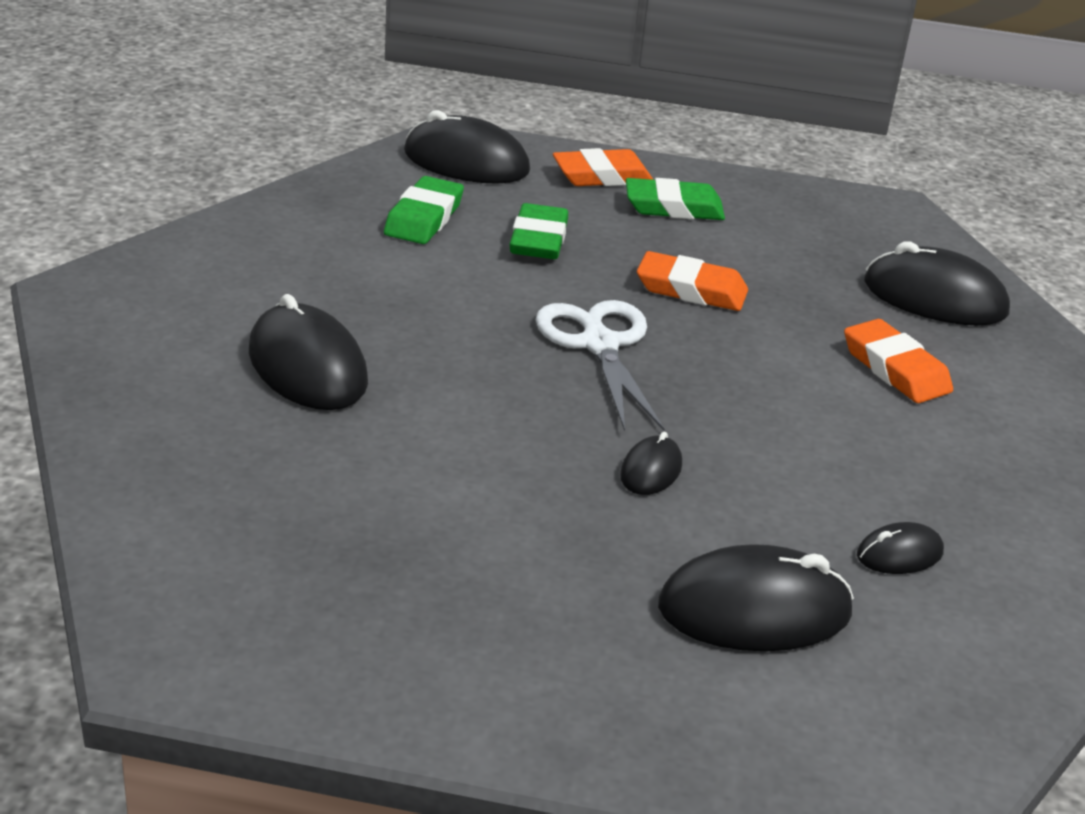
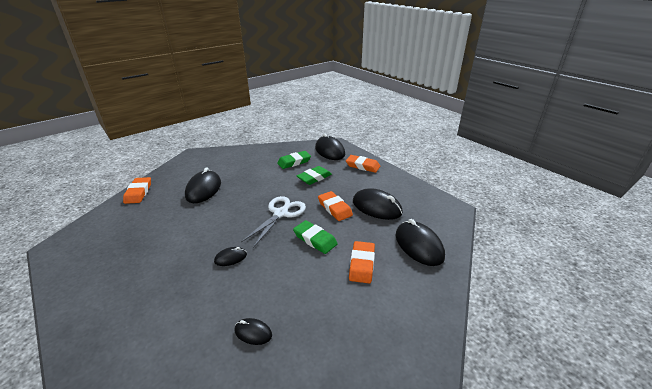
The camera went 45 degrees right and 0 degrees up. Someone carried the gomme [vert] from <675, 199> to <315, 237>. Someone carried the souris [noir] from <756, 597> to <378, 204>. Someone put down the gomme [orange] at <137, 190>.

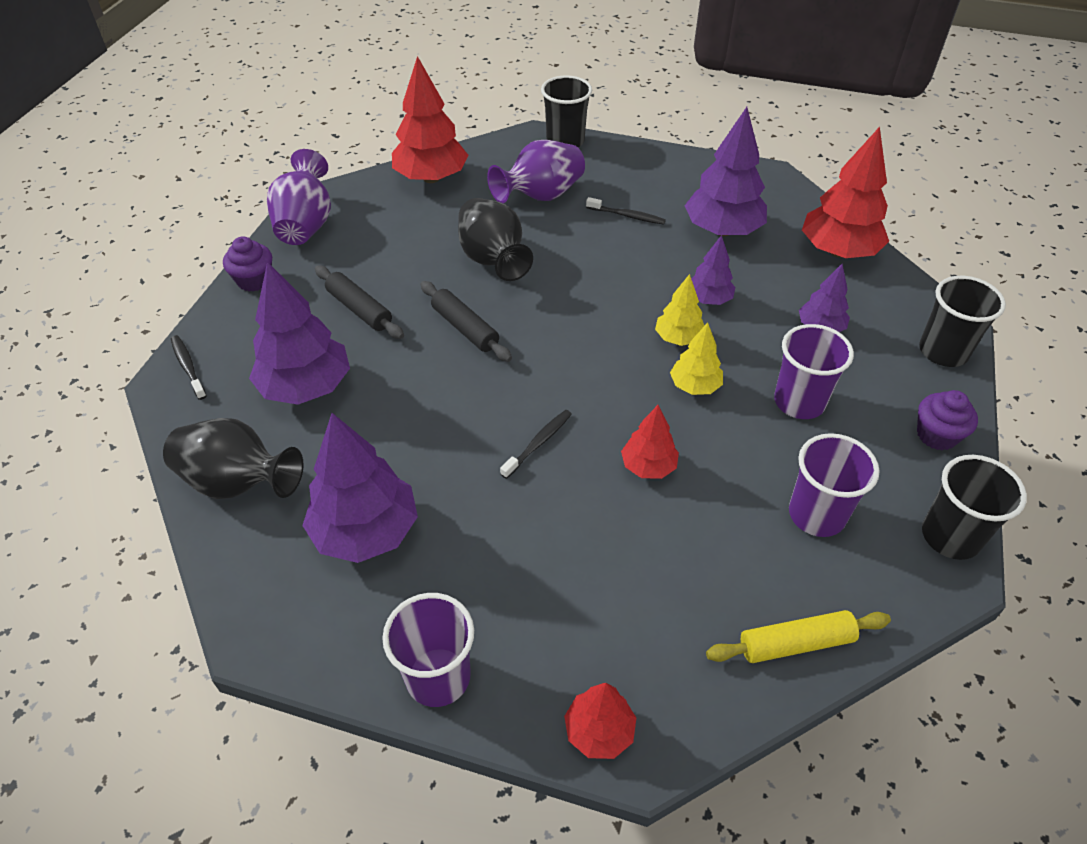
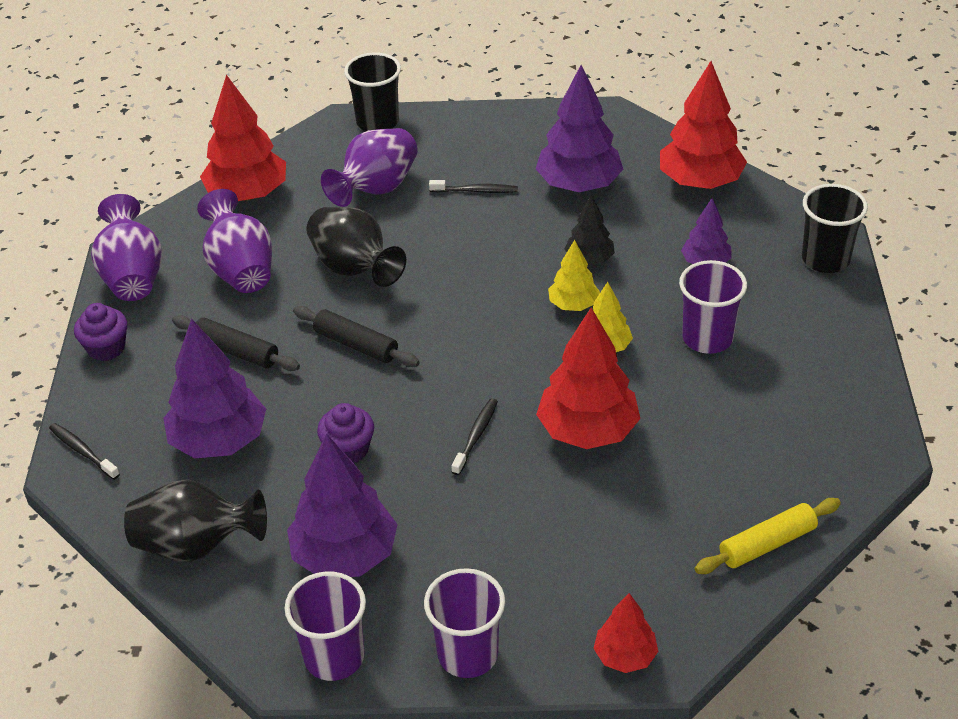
The camera went 15 degrees left and 5 degrees down. Someone scaled the arbre [rouge] at <650, 442> by 1.82. Someone repainted the arbre [violet] at <713, 270>, which became the arbre [noir] at <589, 230>. Someone carried the gobelet [violet] from <834, 485> to <325, 626>. Someone carried the muffin [violet] from <947, 420> to <345, 433>. Someone took away the gobelet [noir] at <974, 507>. Someone put down the vase [violet] at <234, 241>.

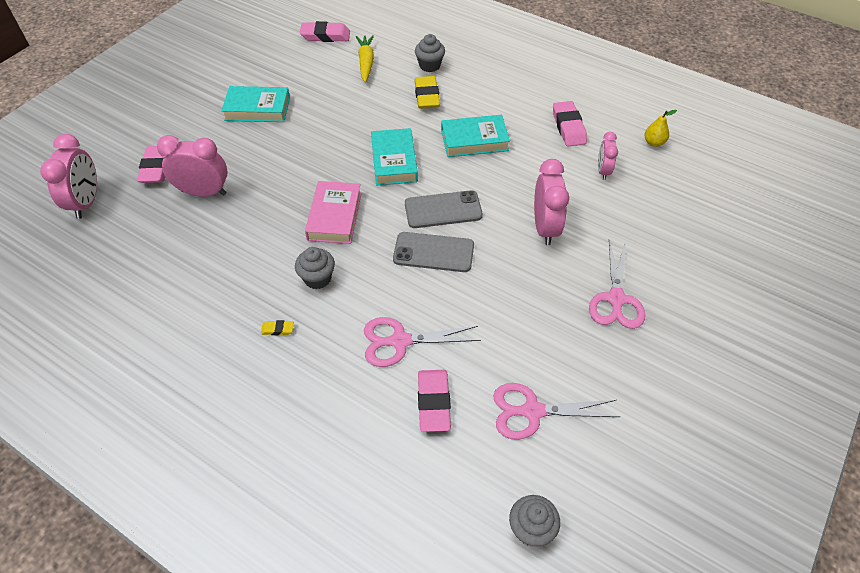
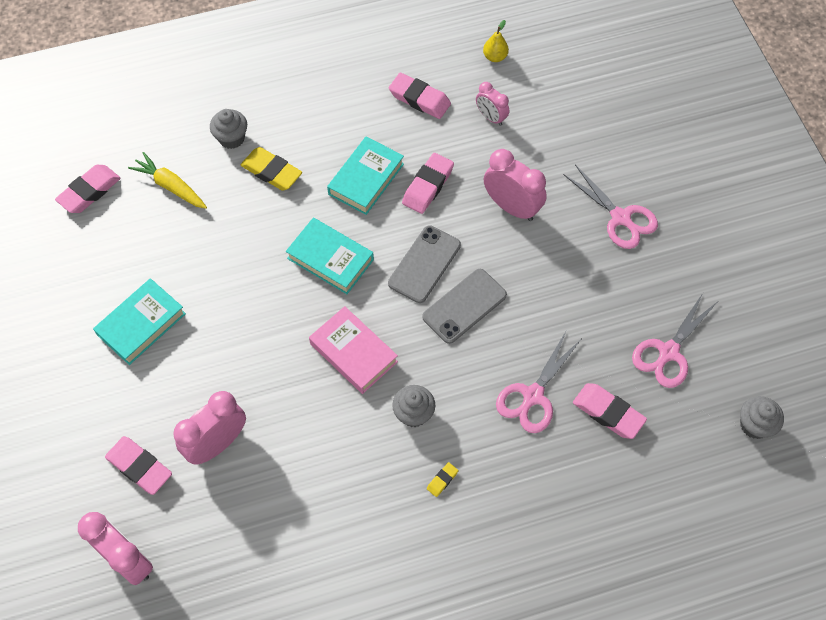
The camera went 50 degrees left and 10 degrees up. Someone put down the gomme [rose] at <428, 183>.

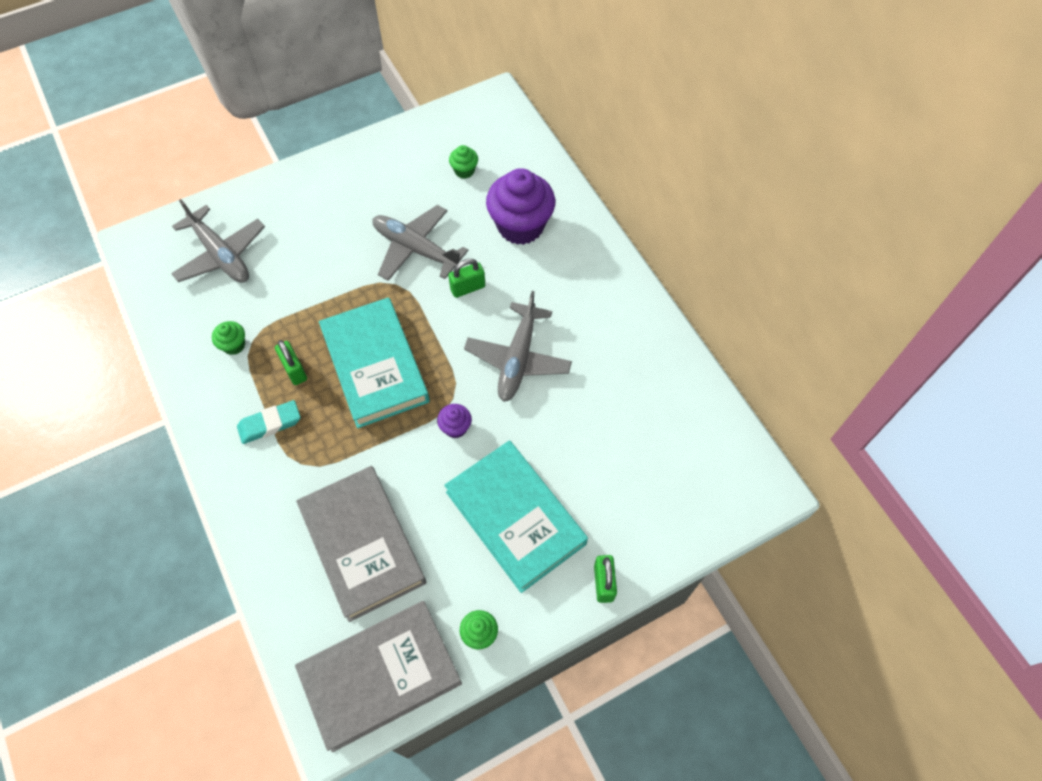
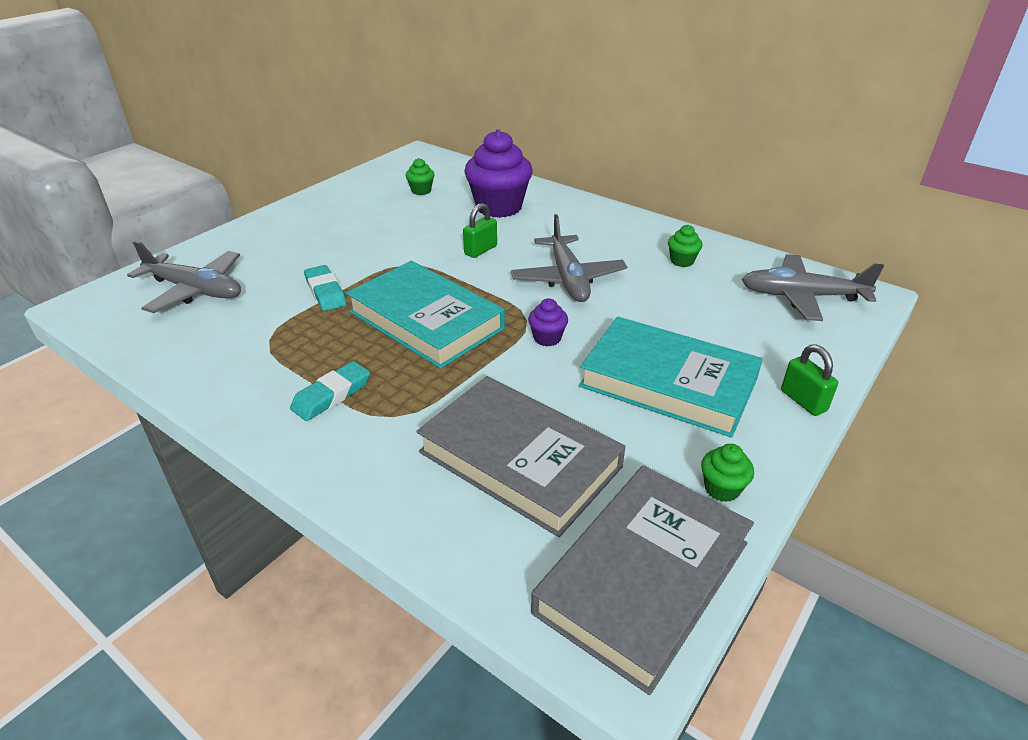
The camera went 25 degrees left and 25 degrees down. Someone carried the muffin [vert] from <228, 338> to <685, 246>. Someone took away the cadenas [vert] at <291, 362>. Someone carried the avion [gris] from <420, 243> to <813, 287>. Someone put down the gomme [turquoise] at <325, 288>.

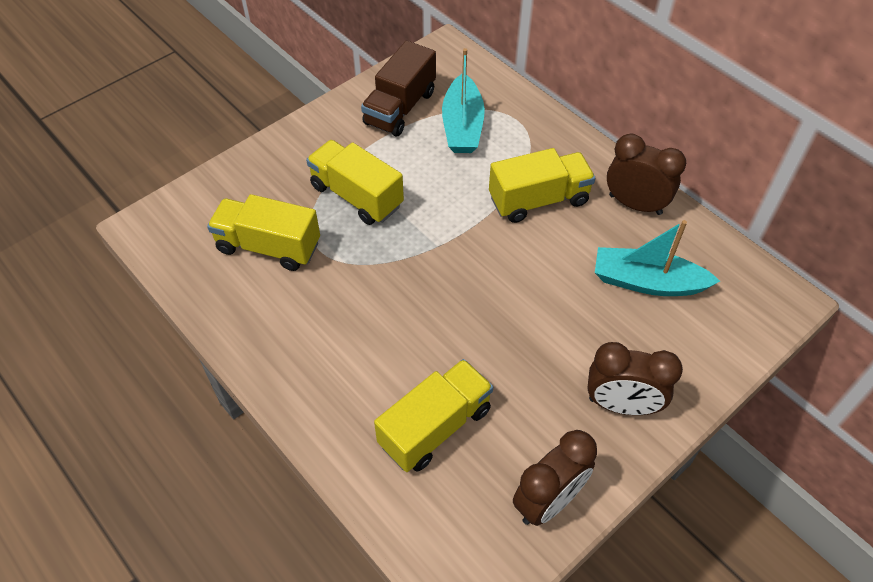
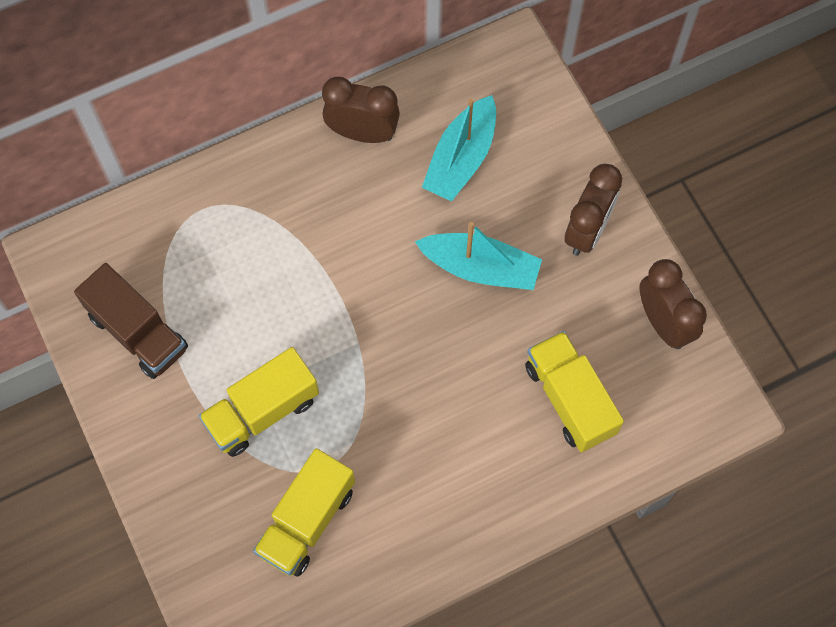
The camera went 75 degrees left and 15 degrees up. Someone carried the bateau [turquoise] from <463, 100> to <478, 256>. Someone took away the camion [jaune] at <542, 185>. Someone rotated the réveil [marron] at <646, 174> by 60 degrees clockwise.

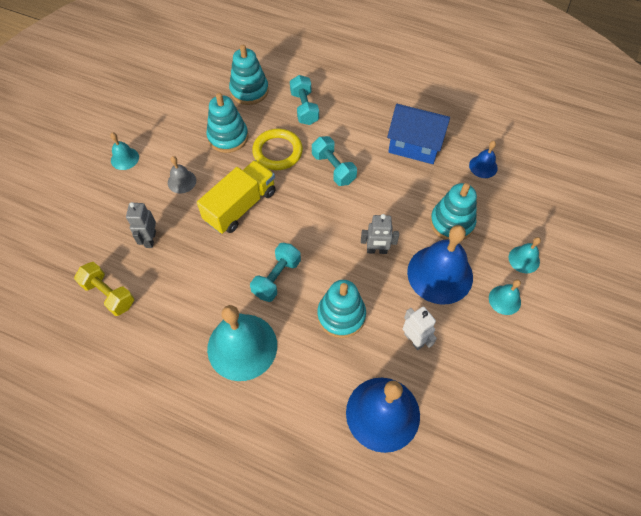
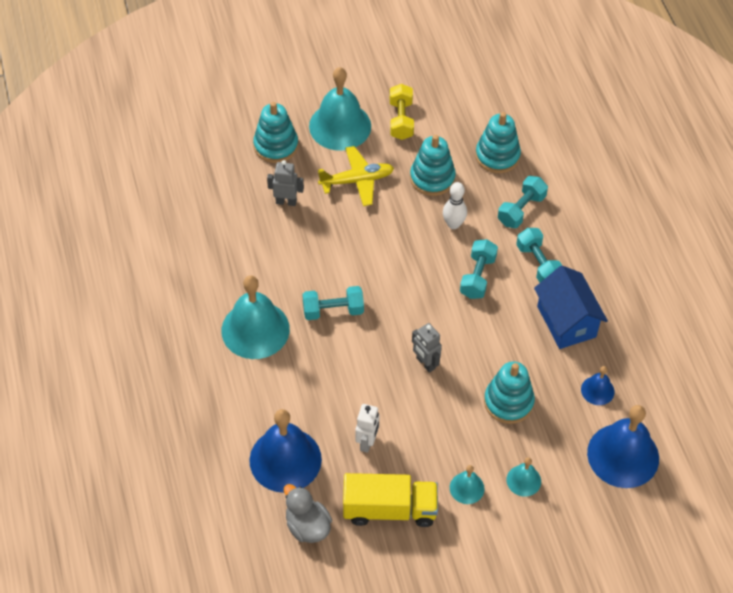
The camera went 50 degrees right and 5 degrees down. Someone carried the haltère [jaune] from <104, 289> to <402, 112>. Someone scaled the cloche [turquoise] at <124, 151> by 2.08. Someone rotated the robot [gris] at <141, 225> by 45 degrees clockwise. Someone swapped the cloche [gris] at <182, 175> for the avion [jaune] at <356, 176>. Someone carried the camion [jaune] from <236, 197> to <390, 500>. Someone swapped the anneau [jaune] at <277, 149> for the quille [blanc] at <455, 205>. Someone carried the jouet à empiler [turquoise] from <341, 309> to <275, 132>. Someone carried the cloche [bleu] from <440, 265> to <623, 446>. Someone put down the canard [gris] at <308, 513>. Someone put down the haltère [turquoise] at <539, 255>.

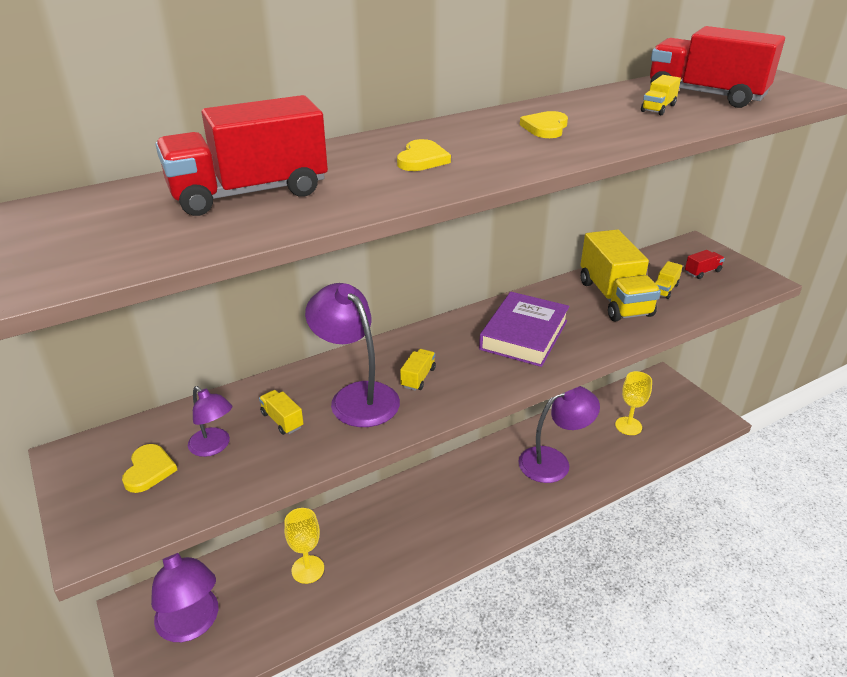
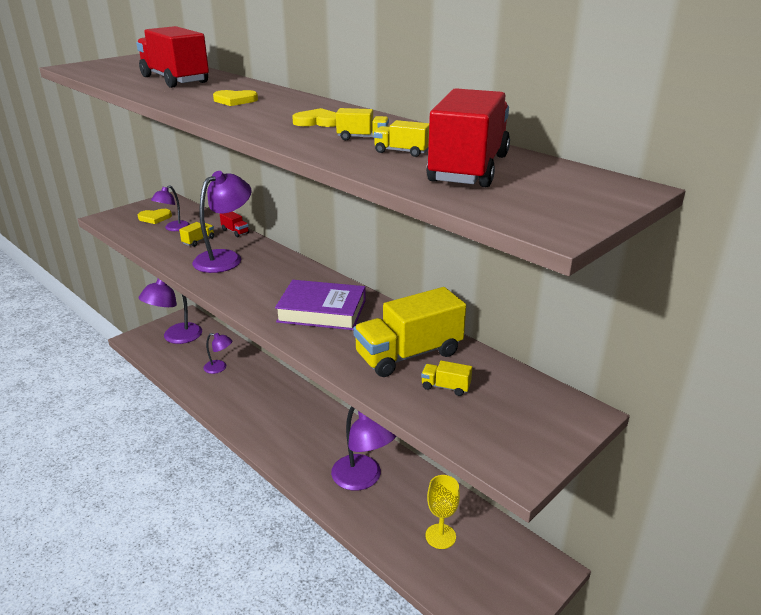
The camera went 75 degrees right and 5 degrees down. Someone swapped the verre à pied [jaune] at <304, 546> for the lampe [violet] at <217, 353>. Someone carried the camion [jaune] from <418, 370> to <362, 124>. Someone carried the camion [rouge] from <705, 264> to <234, 224>.

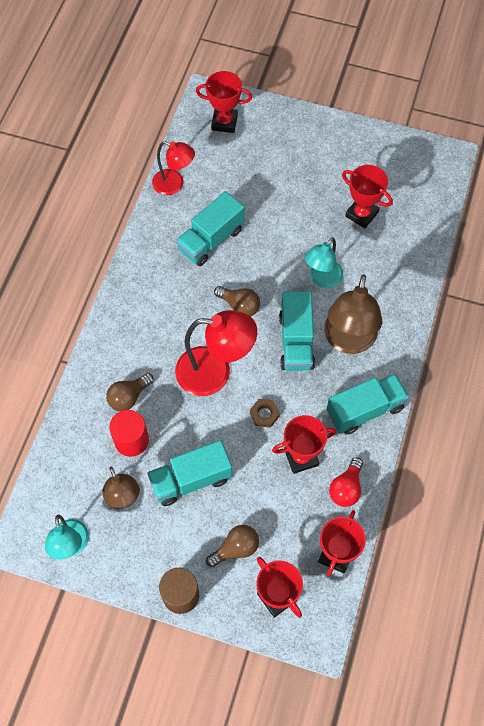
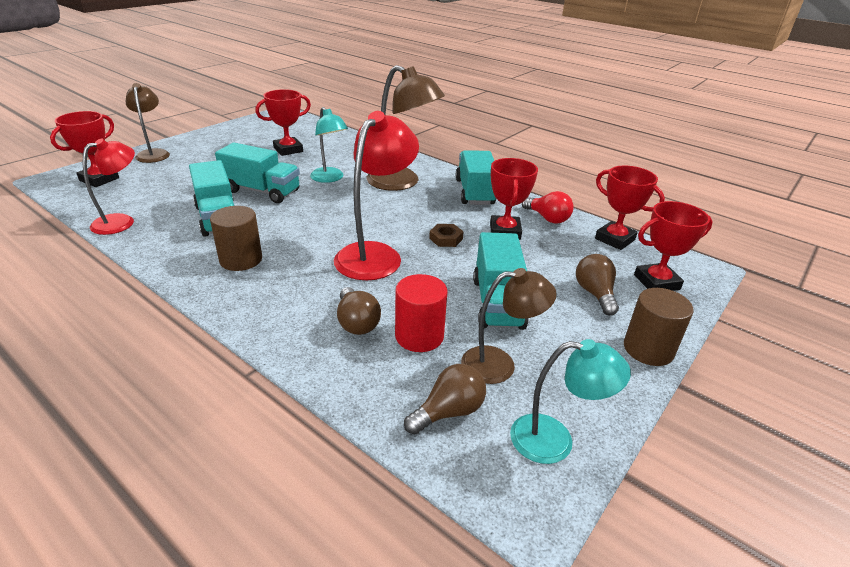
The camera went 70 degrees left and 30 degrees down. Someone carried the ampoule [marron] from <237, 301> to <445, 399>. Someone carried the camion [turquoise] from <297, 331> to <257, 173>. Someone put down the lampe [marron] at <148, 123>. Someone put down the cylindre [marron] at <236, 238>.

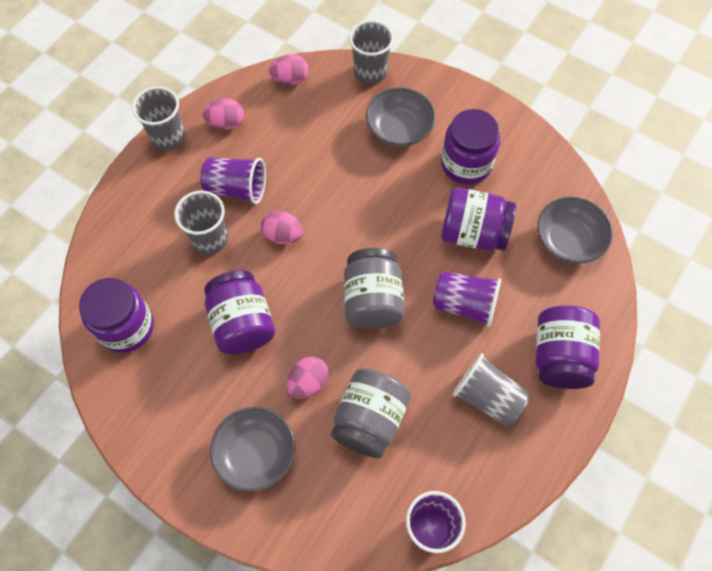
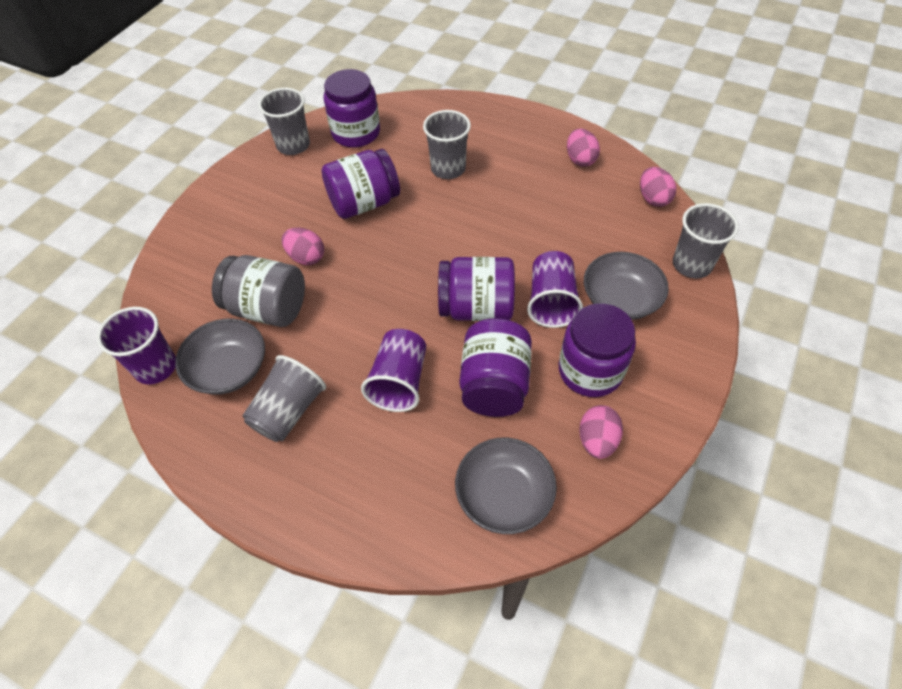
The camera went 85 degrees right and 10 degrees down. Someone carried the gobelet [gris] from <158, 118> to <284, 121>. Someone carried the gobelet [violet] from <233, 180> to <555, 289>. Someone carried the bol [gris] from <252, 449> to <220, 357>. Someone carried the œuf [rose] from <282, 227> to <601, 432>. Someone took away the bocal [gris] at <374, 288>. Someone carried the bocal [violet] from <568, 347> to <476, 289>.

